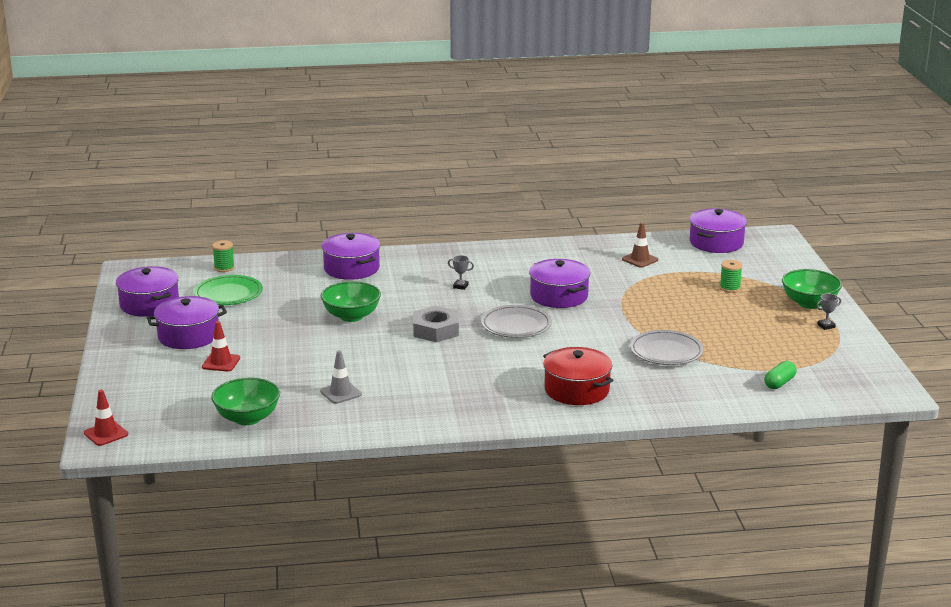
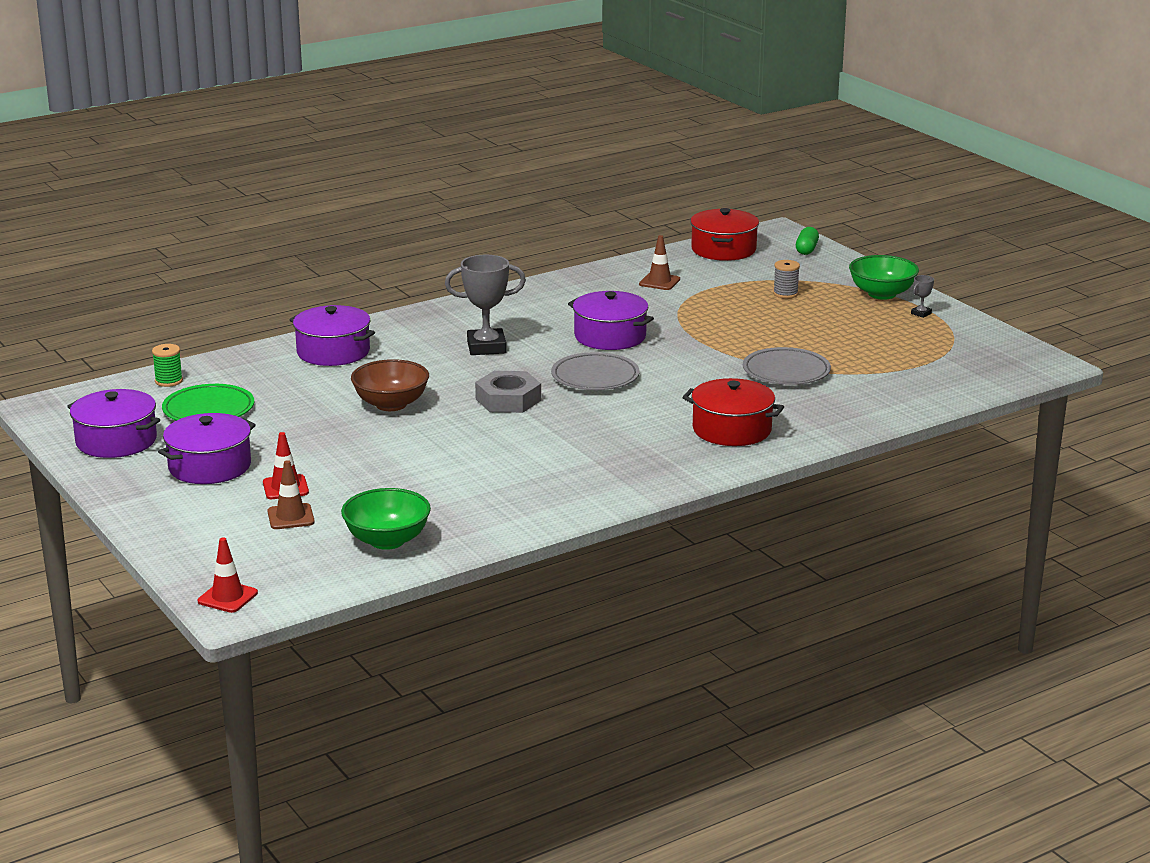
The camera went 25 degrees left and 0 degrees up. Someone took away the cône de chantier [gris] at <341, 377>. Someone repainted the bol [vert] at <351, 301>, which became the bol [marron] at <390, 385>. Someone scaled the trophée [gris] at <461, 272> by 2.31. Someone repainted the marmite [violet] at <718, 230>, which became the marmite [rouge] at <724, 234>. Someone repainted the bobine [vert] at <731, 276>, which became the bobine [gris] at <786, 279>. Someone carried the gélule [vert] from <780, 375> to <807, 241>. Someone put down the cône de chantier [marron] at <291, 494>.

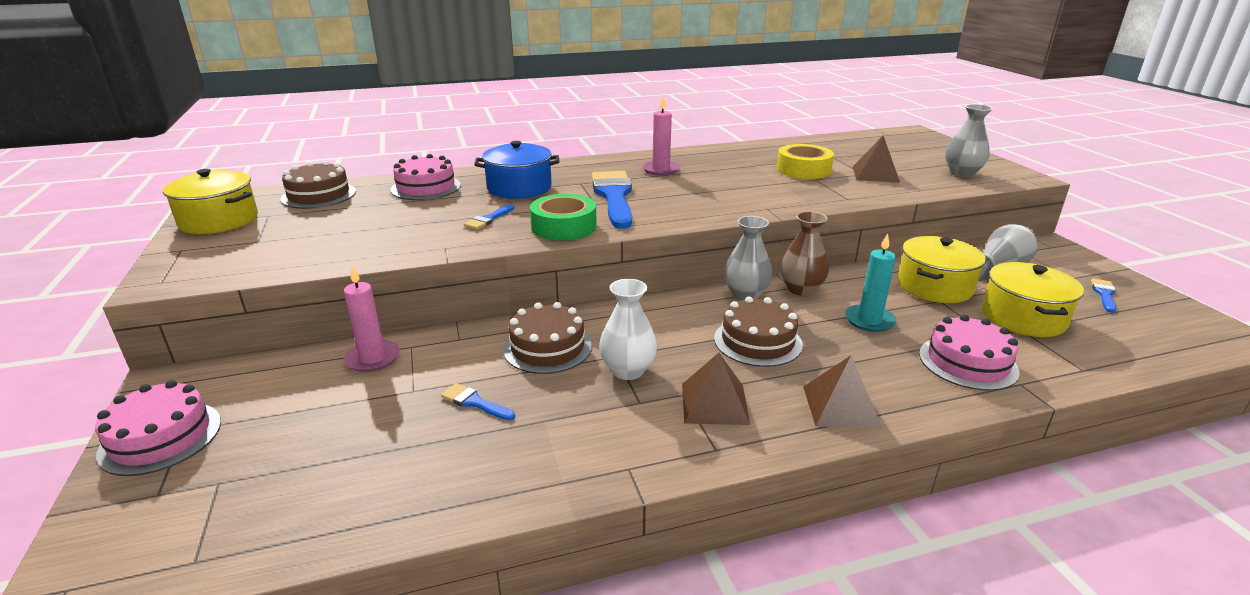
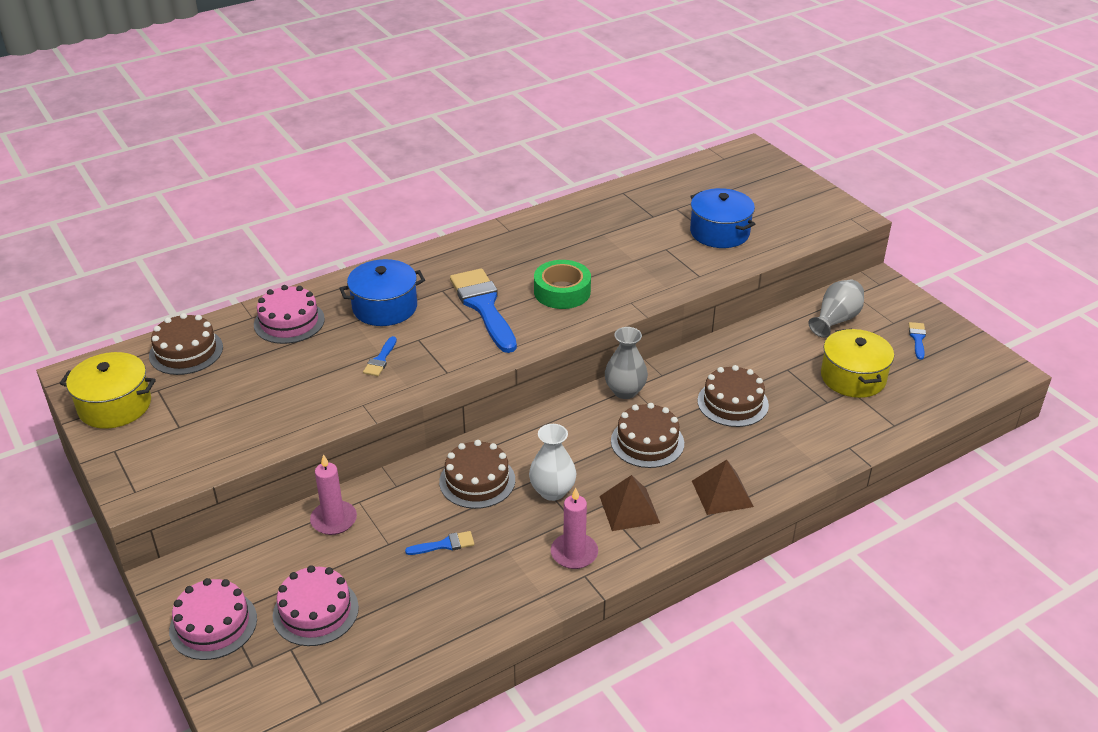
The camera went 15 degrees left and 10 degrees up. Someone rotated the pinceau [bleu] at <478, 402> by 150 degrees clockwise. Someone carried the ruban adhésif [vert] from <563, 217> to <562, 284>. Someone carried the bougie [rose] from <661, 136> to <574, 528>. Someone took away the ruban adhésif [jaune] at <805, 161>. Someone took away the vase [marron] at <804, 253>. Someone swapped the bougie [turquoise] at <870, 282> for the gâteau [marron] at <733, 396>. Someone swapped the pyramide [marron] at <876, 159> for the marmite [bleu] at <722, 218>. Someone took away the marmite [jaune] at <942, 269>. Someone carried the gâteau [rose] from <969, 353> to <316, 605>. Someone took away the vase [gris] at <969, 140>.

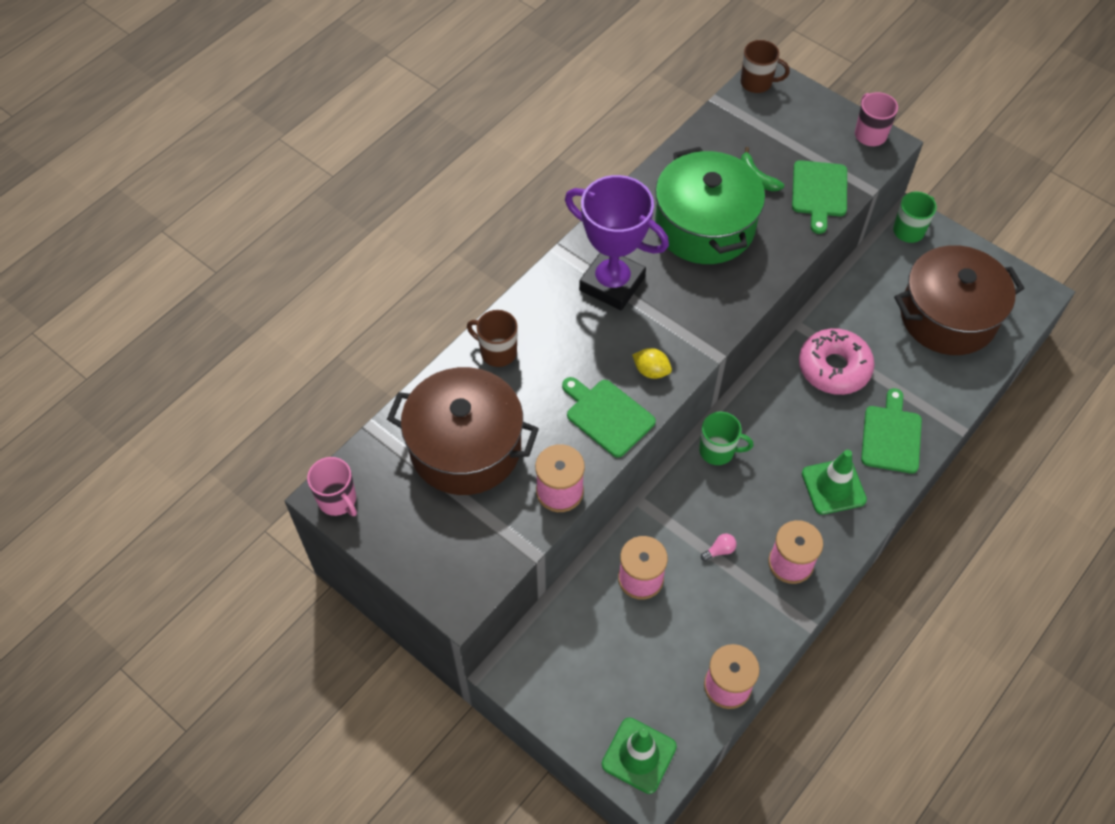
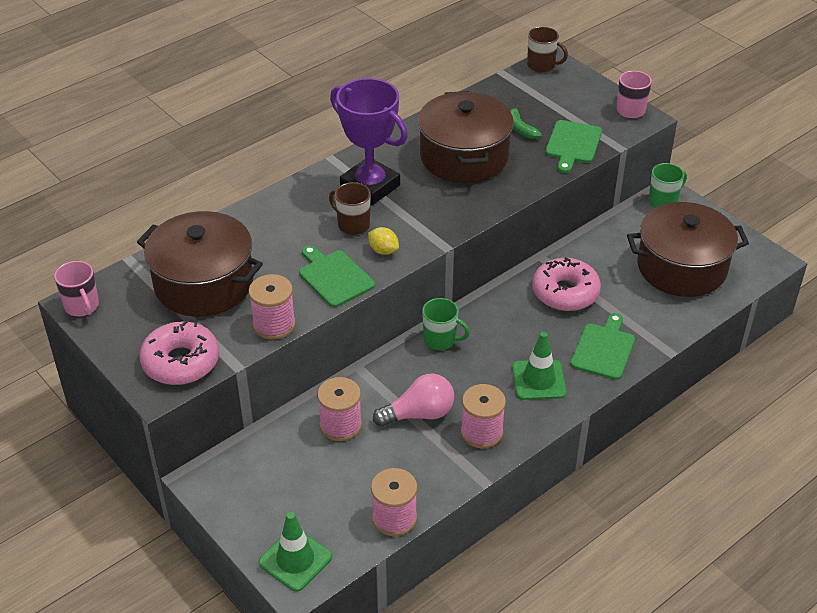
The camera went 10 degrees right and 15 degrees down. Someone carried the tasse [marron] from <492, 338> to <350, 208>. Someone repainted the marmite [vert] at <710, 205>, which became the marmite [marron] at <466, 137>. Someone scaled the ampoule [rose] at <719, 547> by 2.34. Someone put down the beignet [rose] at <179, 352>.

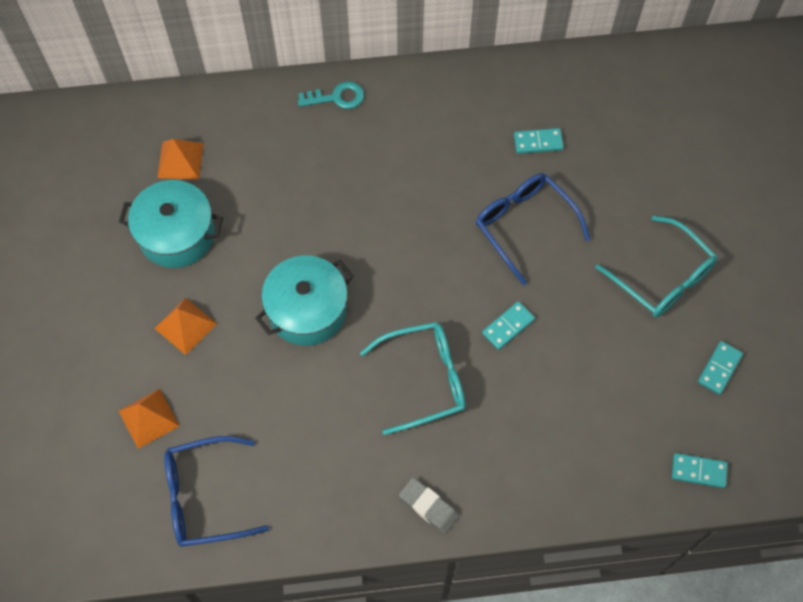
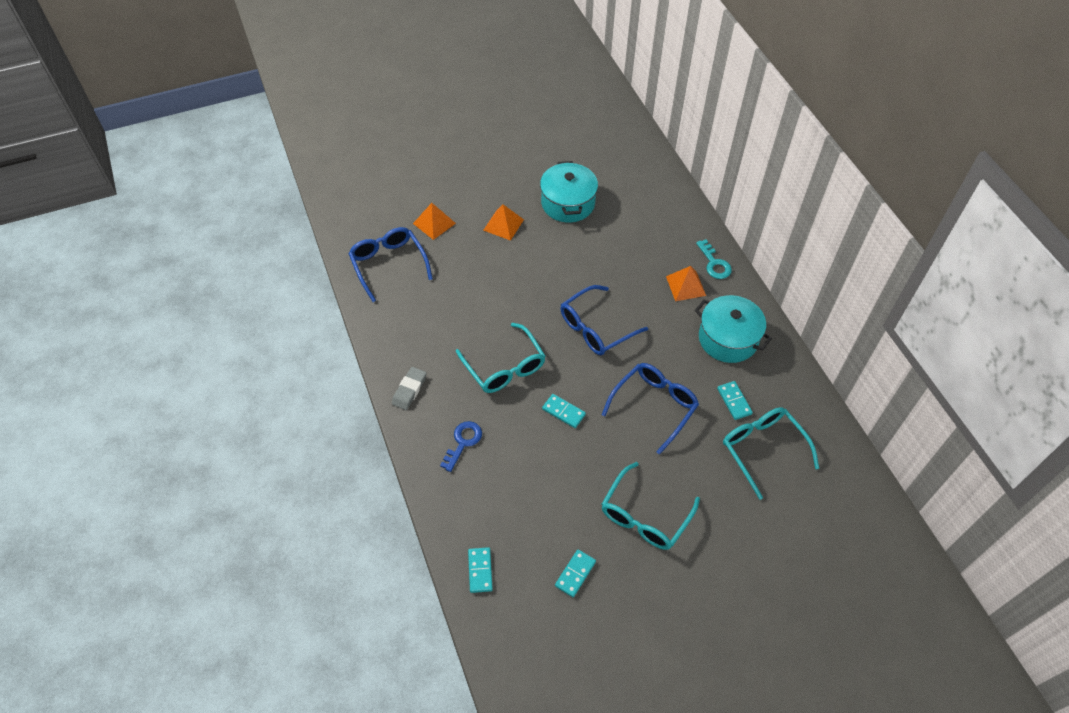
The camera went 75 degrees right and 10 degrees down. Someone carried the pyramide [orange] from <180, 159> to <686, 283>. Someone carried the marmite [turquoise] from <304, 300> to <733, 329>. Someone rotated the domino [turquoise] at <720, 368> by 75 degrees counterclockwise. Someone put down the clé [bleu] at <461, 446>. Someone put down the lunettes [bleu] at <604, 320>. Someone put down the lunettes [turquoise] at <771, 453>.

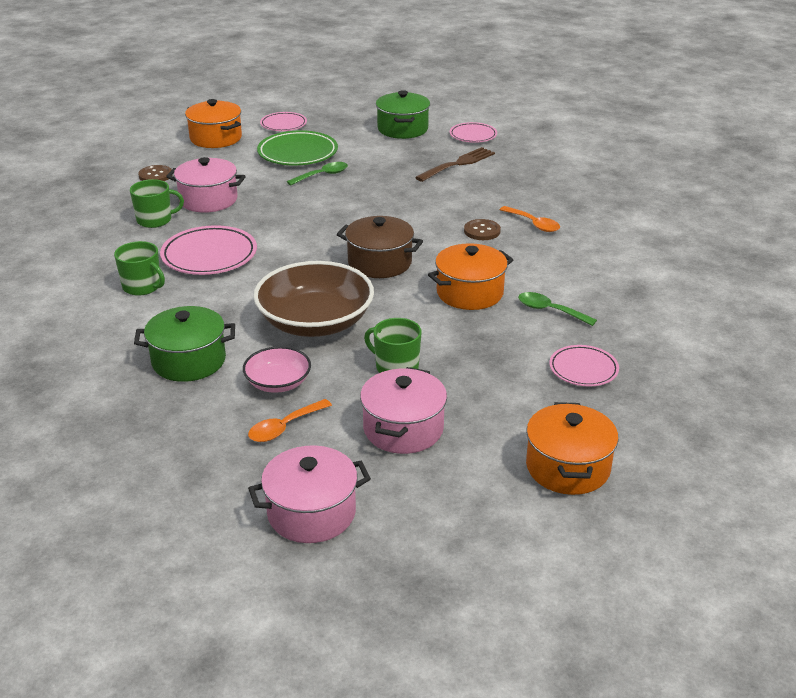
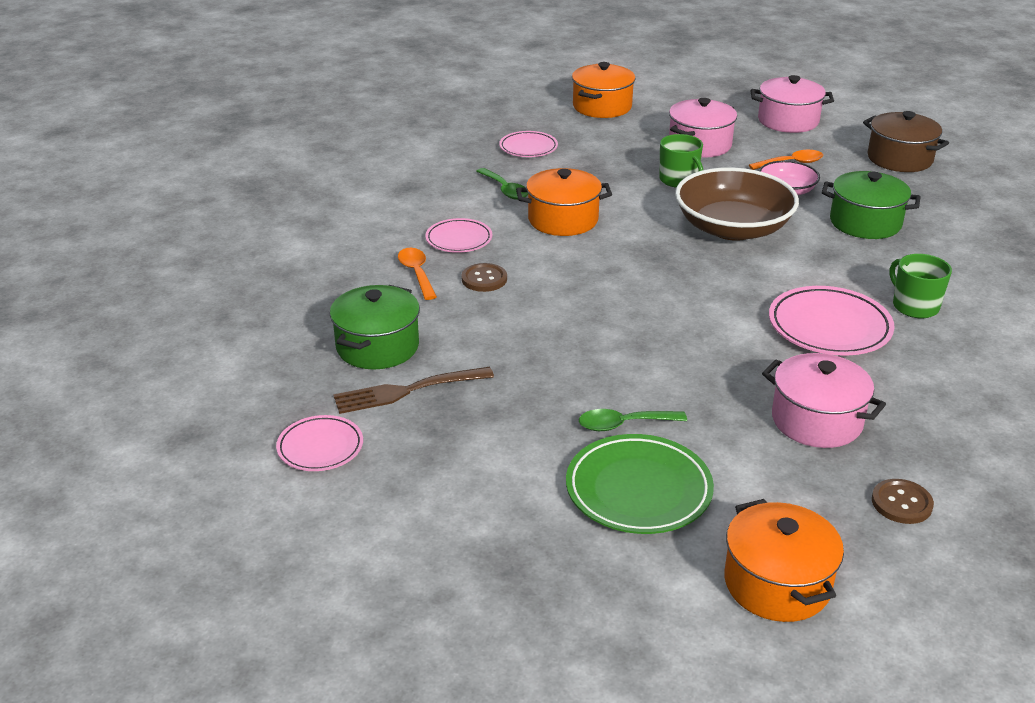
The camera went 155 degrees left and 0 degrees up. Someone took away the tasse [vert] at <157, 203>. Someone carried the assiette [rose] from <283, 121> to <458, 235>. Someone carried the marmite [marron] from <380, 247> to <906, 141>. Someone carried the marmite [vert] from <403, 114> to <375, 327>.

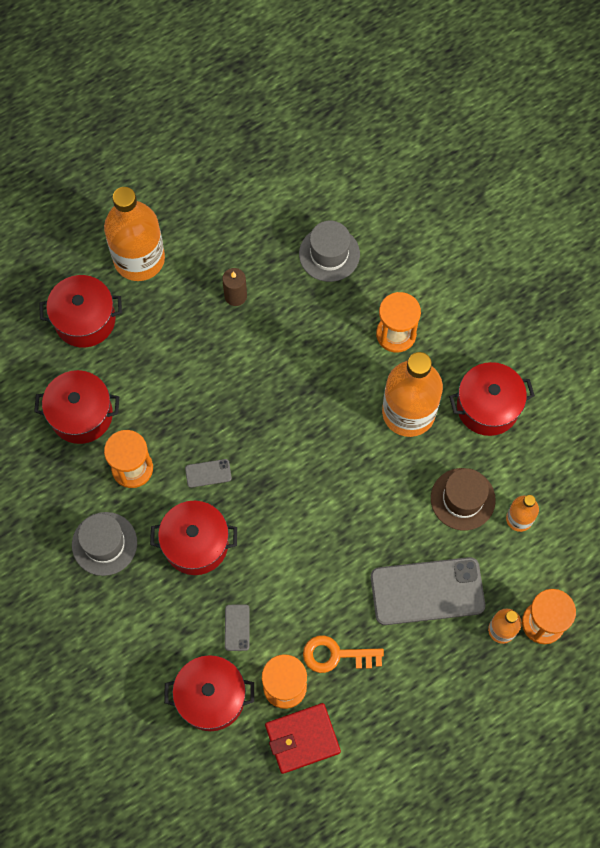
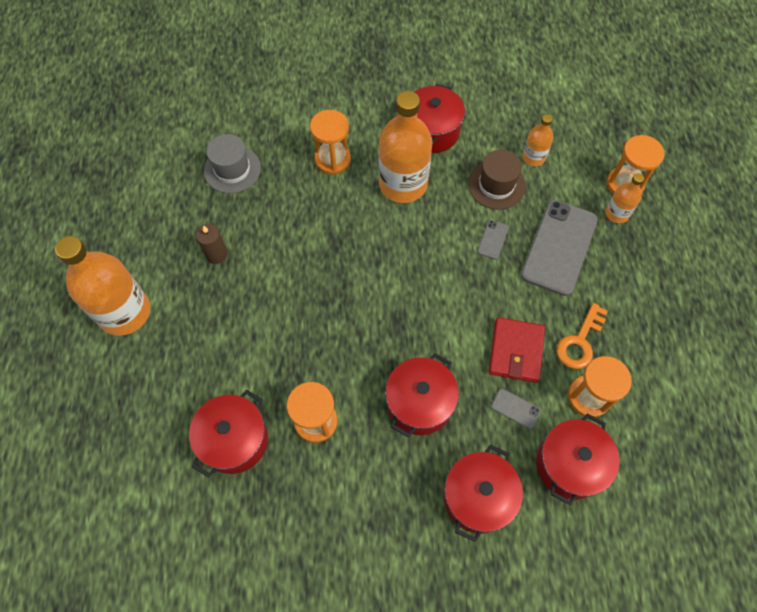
The camera went 60 degrees left and 5 degrees down. Someone carried the marmite [rouge] from <80, 311> to <483, 493>. Someone took away the chapeau [gris] at <104, 544>. Someone carried the téléphone [gris] from <208, 473> to <493, 240>. Someone carried the portefeuille [rouge] from <303, 738> to <517, 350>.

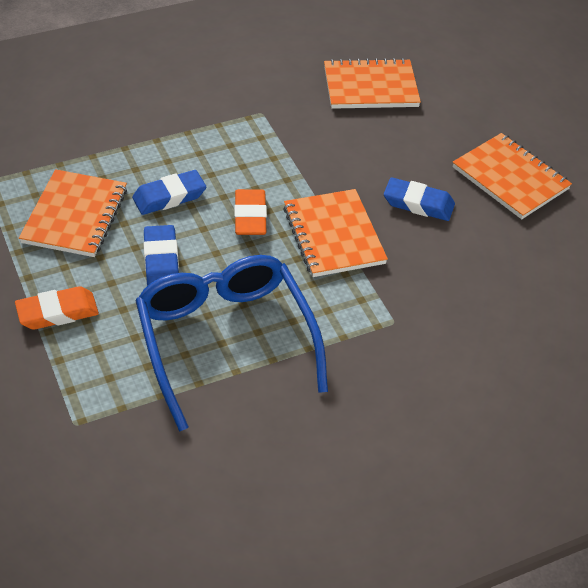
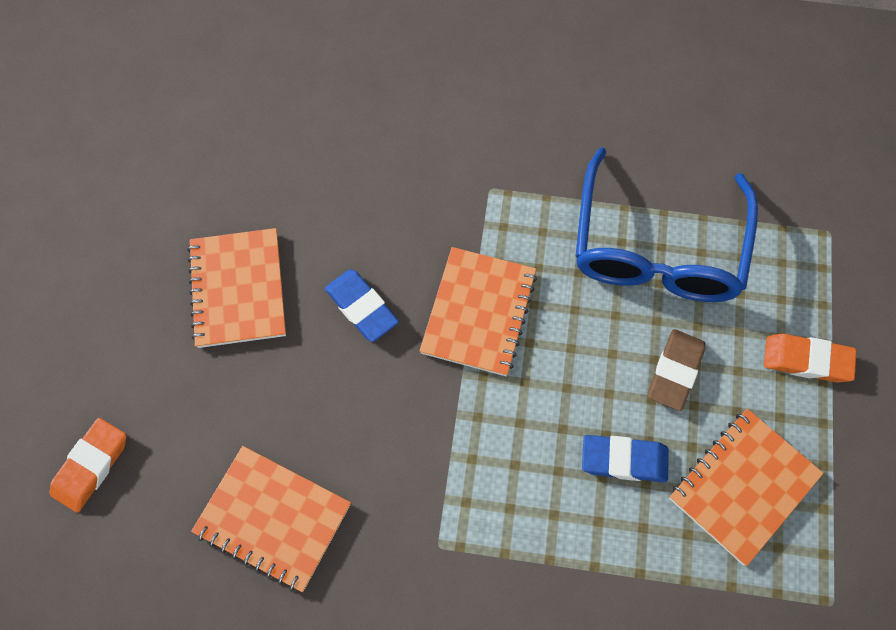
The camera went 145 degrees left and 20 degrees up. Someone repainted the gomme [bleu] at <161, 255>, which became the gomme [marron] at <677, 370>. Someone carried the gomme [orange] from <250, 212> to <88, 465>.

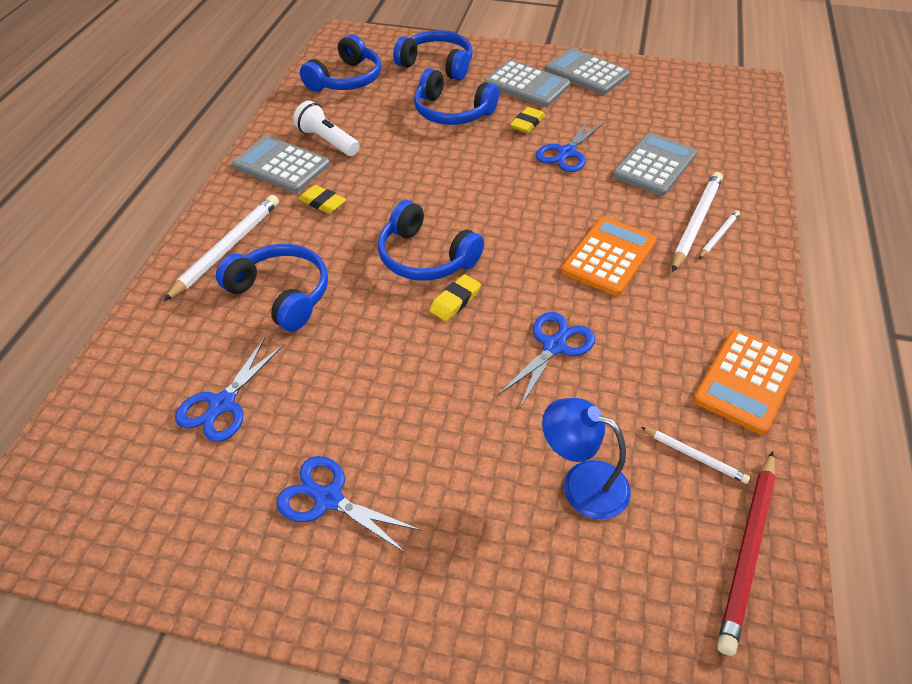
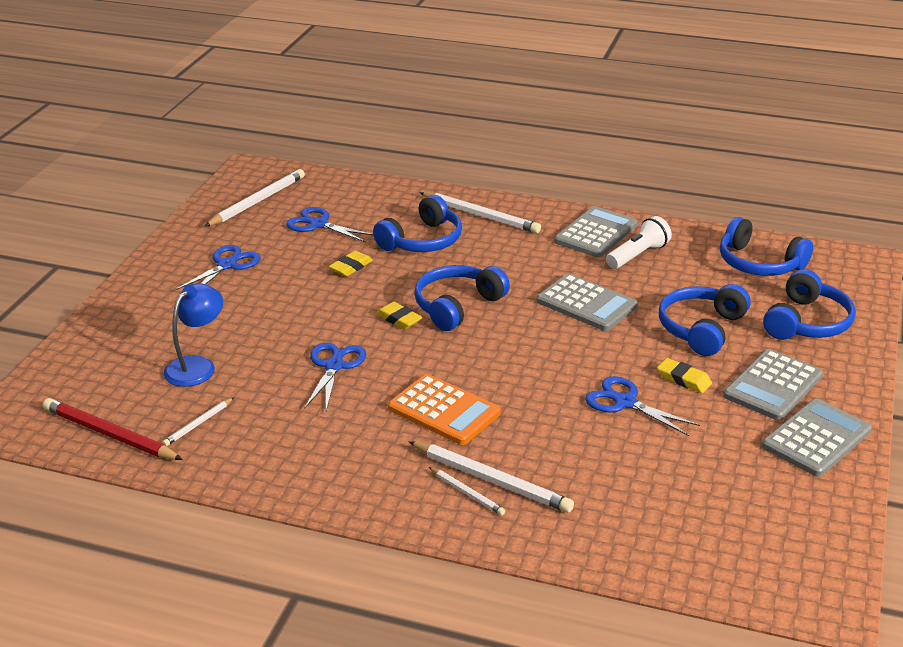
The camera went 95 degrees right and 15 degrees down. Someone carried the gomme [jaune] from <322, 199> to <351, 263>. Someone rotated the ciseaux [bleu] at <546, 359> by 120 degrees counterclockwise. Someone carried the calculatrice [gris] from <654, 164> to <587, 302>. Someone took away the calculatrice [orange] at <747, 382>. Someone put down the crayon [blanc] at <254, 198>.

